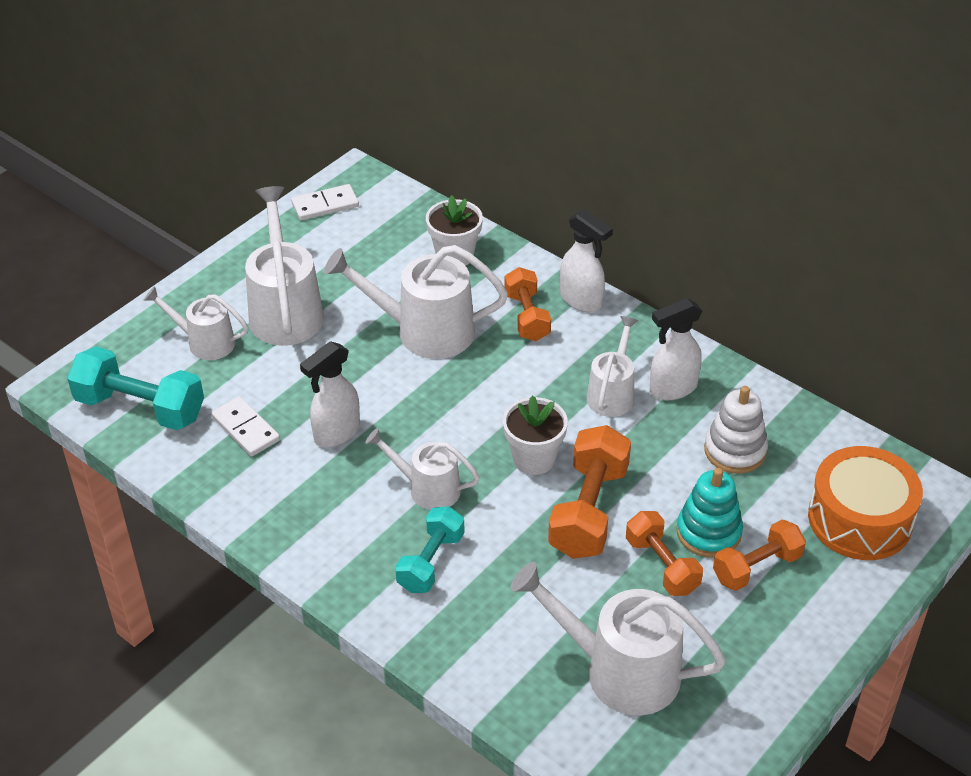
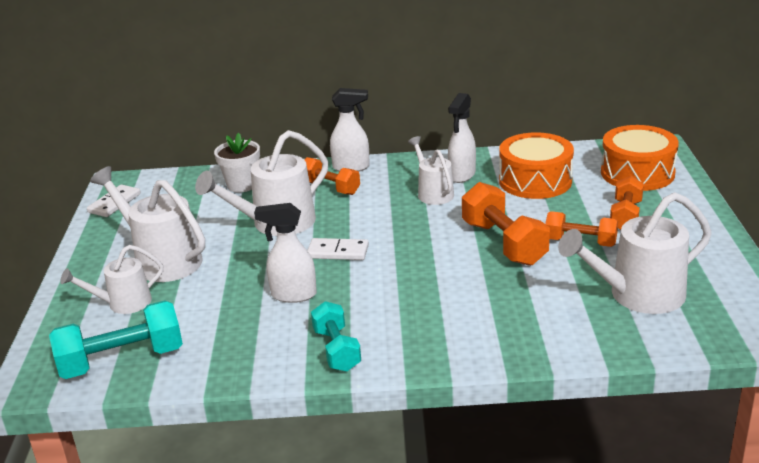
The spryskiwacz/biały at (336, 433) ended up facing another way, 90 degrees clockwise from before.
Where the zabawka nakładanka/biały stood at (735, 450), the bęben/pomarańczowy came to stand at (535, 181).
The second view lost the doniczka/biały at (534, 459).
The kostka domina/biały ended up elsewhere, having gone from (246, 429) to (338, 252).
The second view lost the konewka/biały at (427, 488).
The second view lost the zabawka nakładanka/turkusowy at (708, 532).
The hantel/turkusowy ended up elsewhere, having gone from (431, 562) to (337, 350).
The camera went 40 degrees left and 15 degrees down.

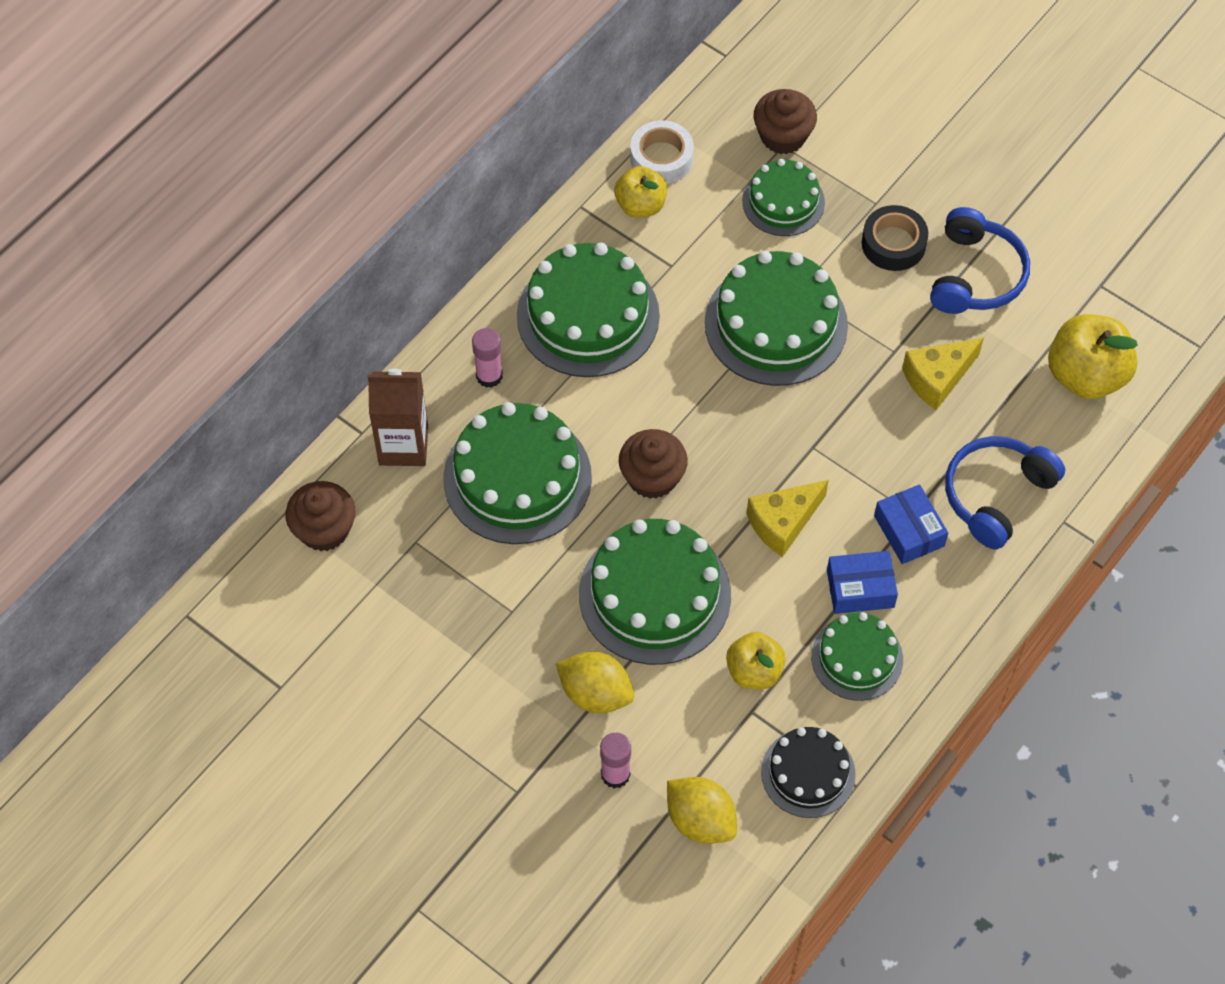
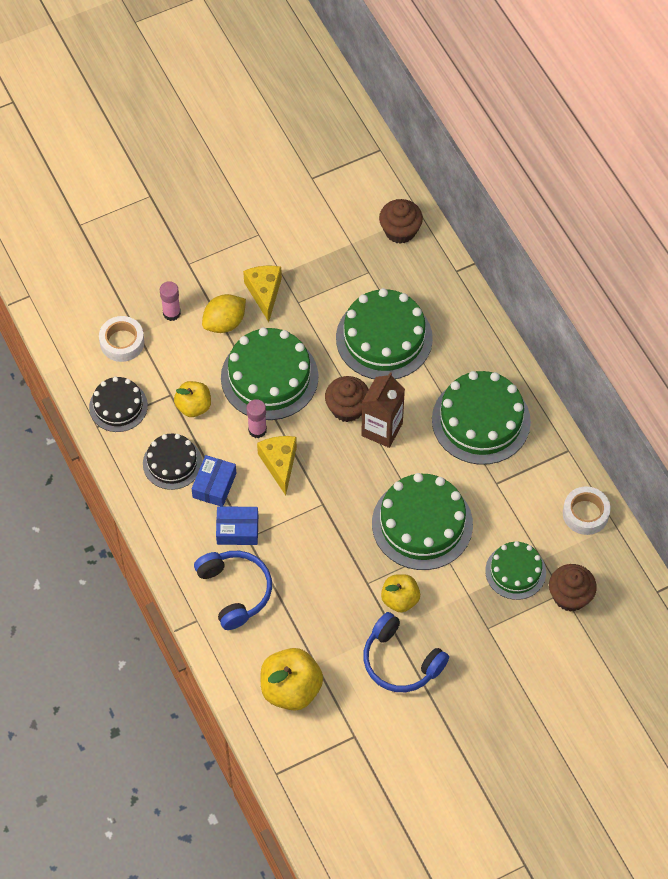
The jabłko/żółty ended up elsewhere, having gone from (640, 205) to (400, 599).
The second view lost the taśma klejąca/czarny at (893, 244).
The klej w sztyfcie/różowy ended up elsewhere, having gone from (489, 376) to (257, 430).
The ser/żółty ended up elsewhere, having gone from (937, 378) to (264, 293).
The karton mleka/brązowy ended up elsewhere, having gone from (403, 445) to (382, 429).
What was the tort/zielony at (857, 658) turned into the tort/czarny at (172, 463).
Where the cytryna/żółty stood at (700, 820), the taśma klejąca/biały came to stand at (122, 342).
The camera went 115 degrees right and 0 degrees up.

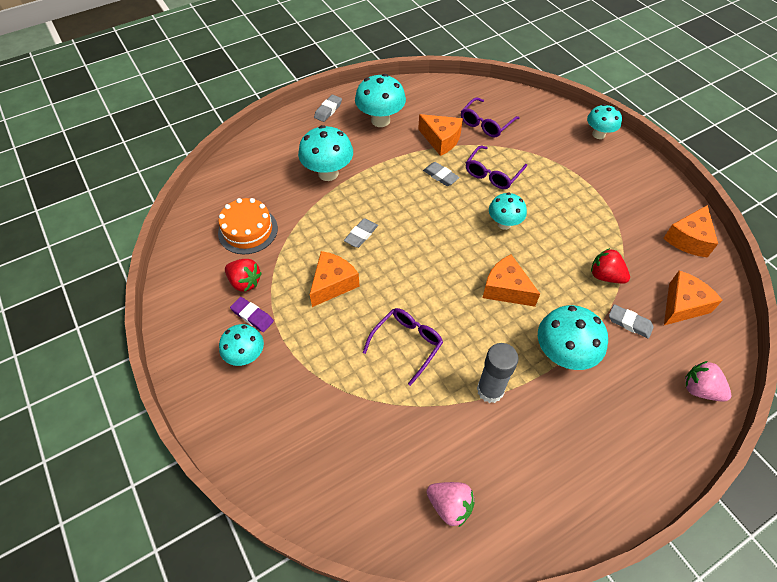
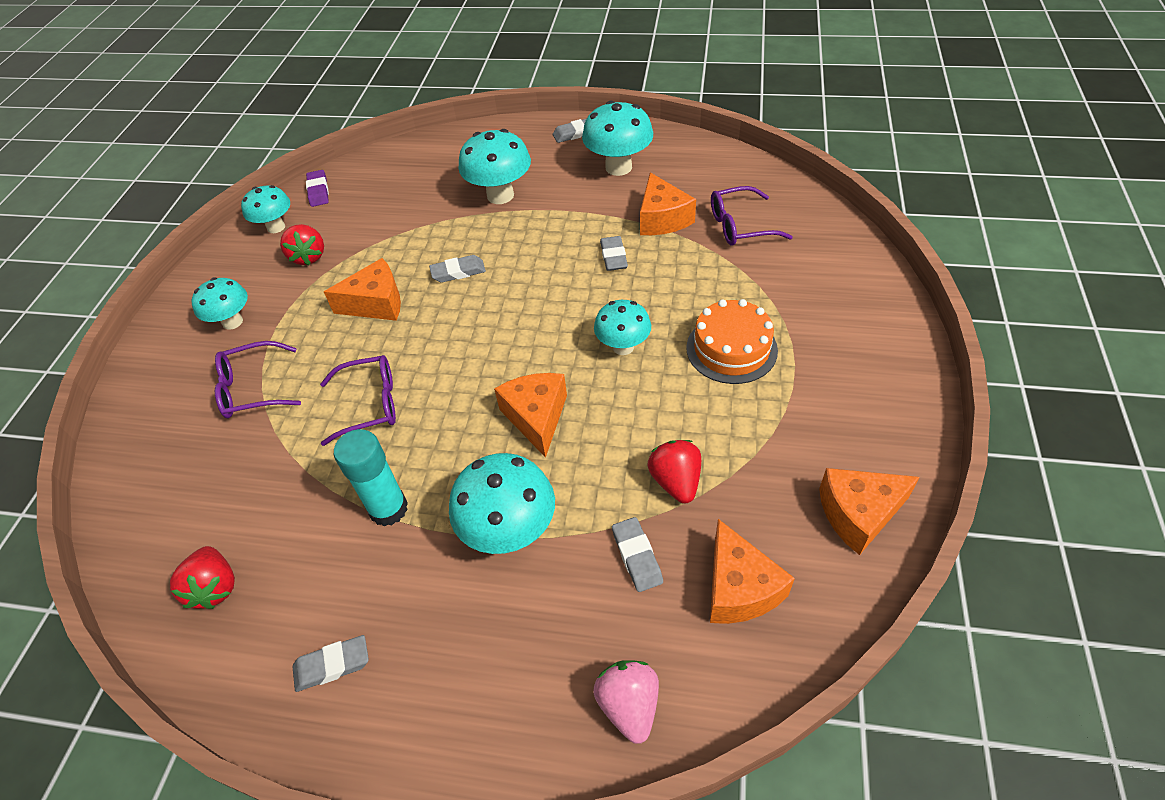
The grzyb/turkusowy ended up elsewhere, having gone from (598, 134) to (276, 227).
The okulary/fioletowy ended up elsewhere, having gone from (492, 174) to (253, 389).
The tort/pomarańczowy ended up elsewhere, having gone from (248, 230) to (731, 349).
The ser/pomarańczowy at (682, 305) ended up facing another way, 75 degrees clockwise from before.
The gumka do mazania/fioletowy ended up elsewhere, having gone from (252, 316) to (318, 191).
What was the klej w sztyfcie/szary at (490, 390) turned into the klej w sztyfcie/turkusowy at (388, 509).
What was the truskawka/różowy at (450, 505) turned into the truskawka/czerwony at (215, 587).
The second view gained the gumka do mazania/szary at (332, 665).
The camera went 45 degrees right and 5 degrees down.

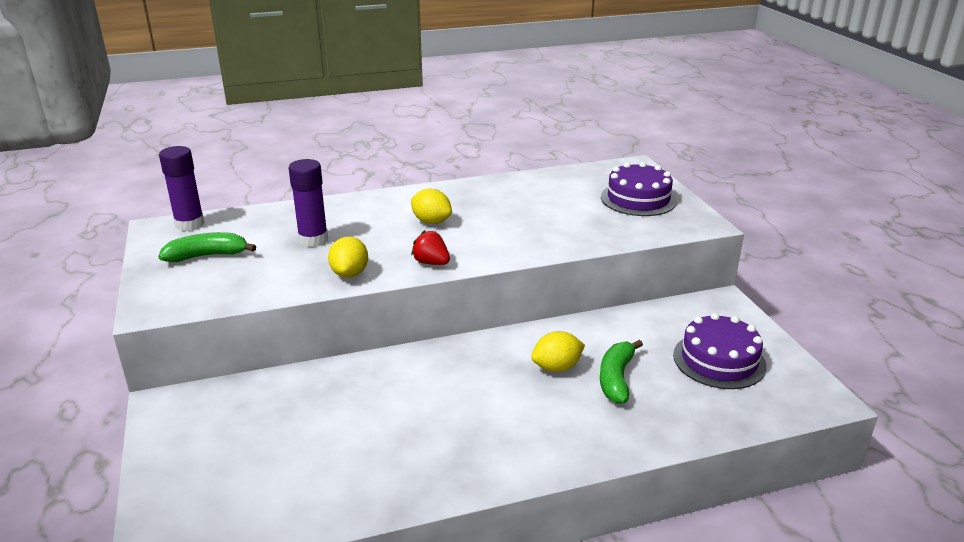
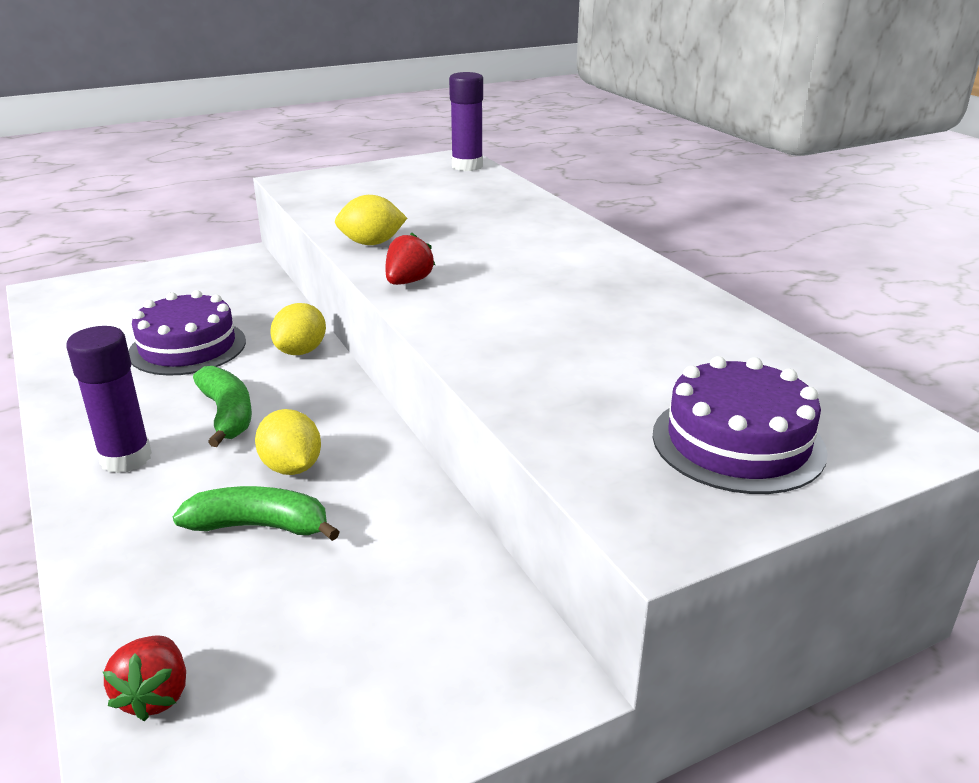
The klej w sztyfcie/fioletowy ended up elsewhere, having gone from (313, 239) to (126, 458).
The cytryna/żółty ended up elsewhere, having gone from (431, 222) to (301, 351).
The banan/zielony ended up elsewhere, having gone from (207, 256) to (227, 415).
The tort/fioletowy ended up elsewhere, having gone from (719, 360) to (187, 347).
The second view gained the truskawka/czerwony at (155, 695).
The camera went 80 degrees right and 0 degrees up.

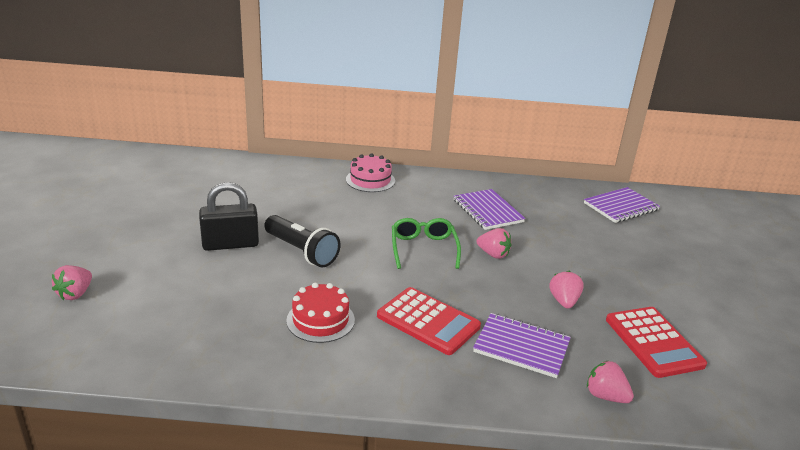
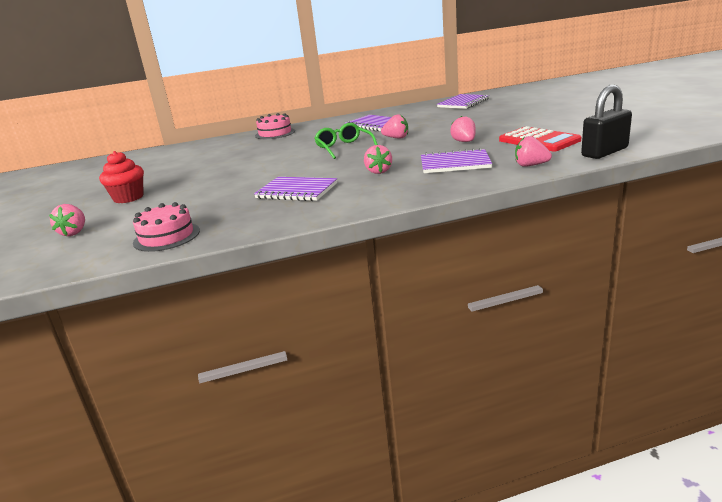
The kłódka/czarny ended up elsewhere, having gone from (230, 244) to (604, 152).
The second view lost the latarka/czarny at (301, 251).
Where the tort/czerwony stood at (320, 320), the zeszyt/fioletowy came to stand at (296, 191).
Where the kalkulator/czerwony stood at (428, 321), the truskawka/różowy came to stand at (378, 171).
The second view gained the muffinka/czerwony at (128, 198).
The second view gained the tort/różowy at (166, 236).
The camera went 15 degrees left and 5 degrees down.

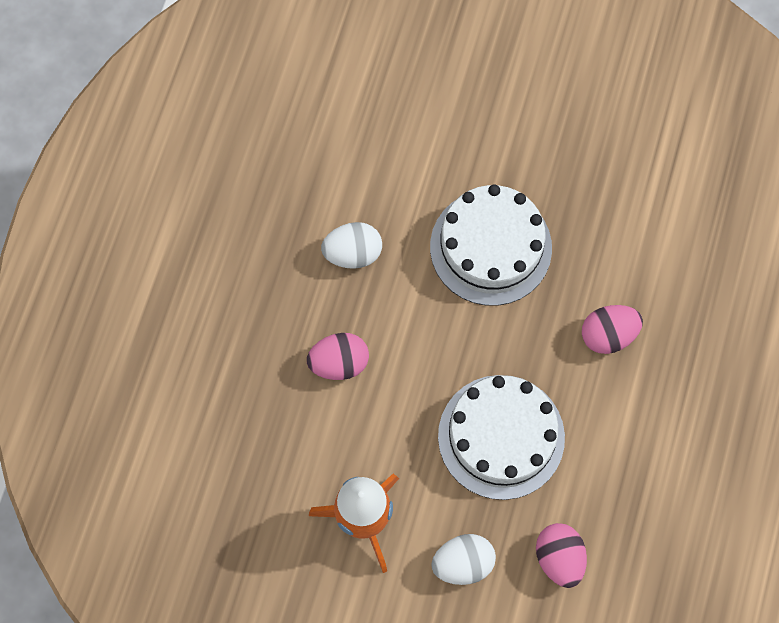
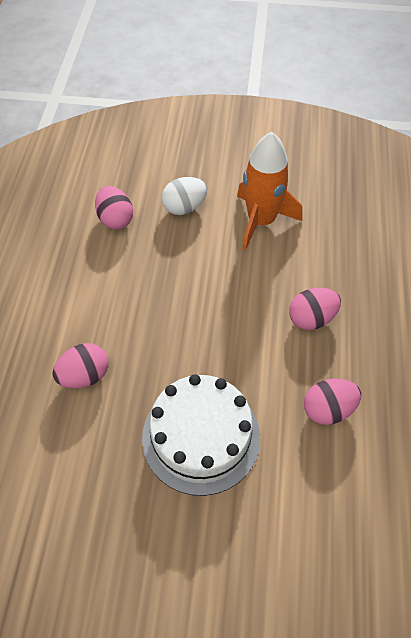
What was the jajko/biały at (353, 253) turned into the jajko/różowy at (328, 410).
The second view lost the tort/biały at (501, 437).
The camera went 170 degrees right and 15 degrees down.

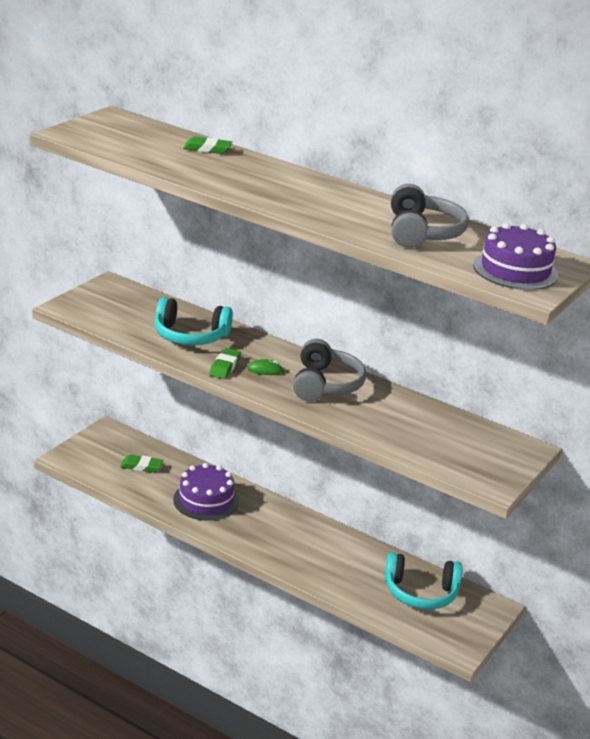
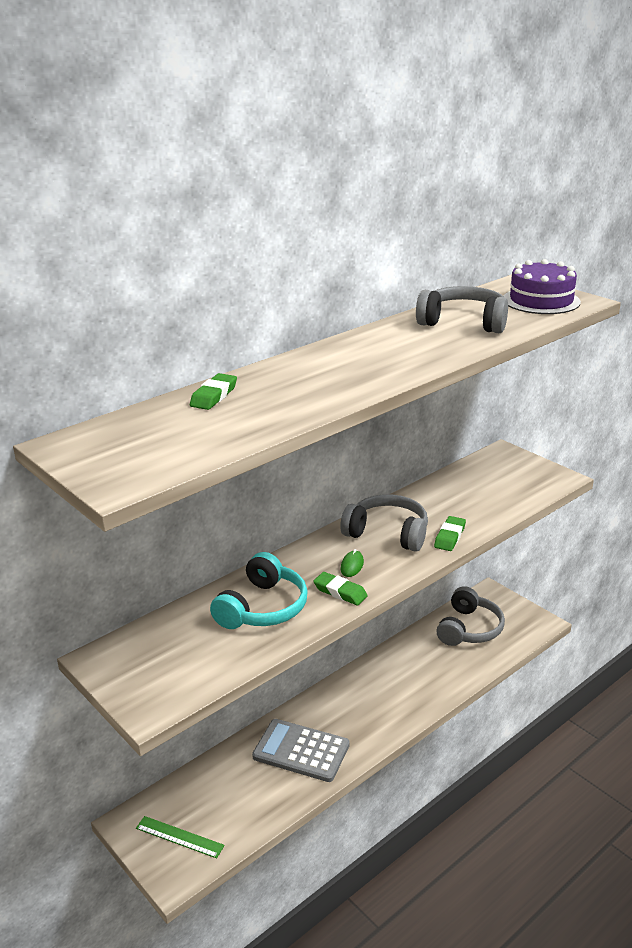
The gumka do mazania/zielony ended up elsewhere, having gone from (141, 466) to (450, 537).
Where the tort/fioletowy stood at (206, 500), the kalkulator/szary came to stand at (301, 751).
What was the słuchawki/turkusowy at (420, 593) turned into the słuchawki/szary at (469, 629).
The second view gained the linijka/zielony at (179, 837).
The camera went 70 degrees left and 0 degrees up.

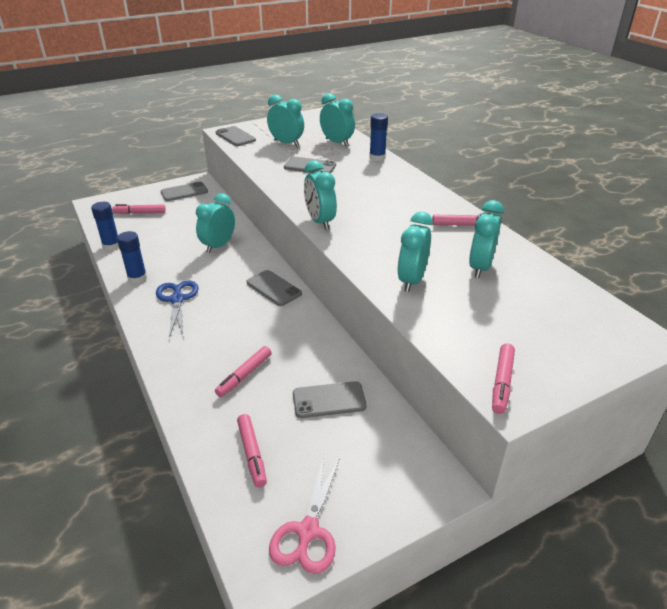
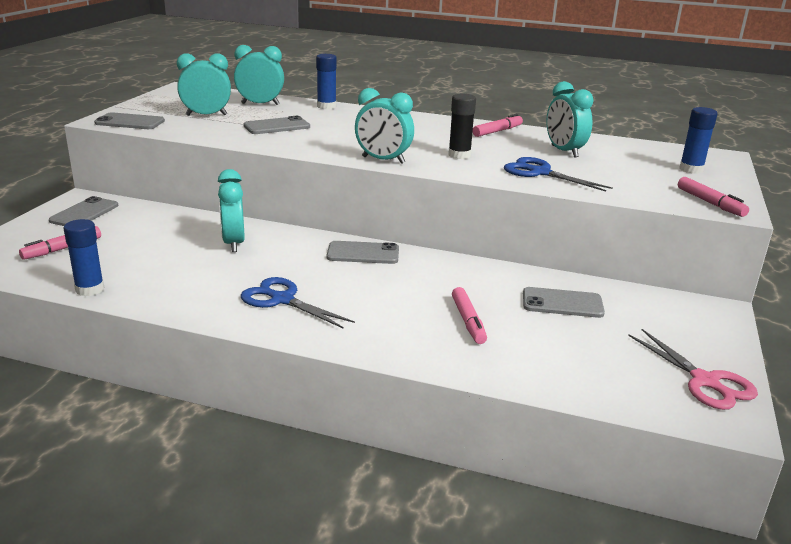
Where the budzik/turkusowy stood at (411, 281), the nożyczki/niebieski came to stand at (540, 173).
The klej w sztyfcie/niebieski ended up elsewhere, having gone from (137, 278) to (691, 169).
The telefon/szary at (329, 400) ended up facing another way, 60 degrees clockwise from before.
The second view lost the flamaster/różowy at (252, 454).
The second view gained the klej w sztyfcie/czarny at (459, 155).
The camera went 45 degrees left and 10 degrees down.

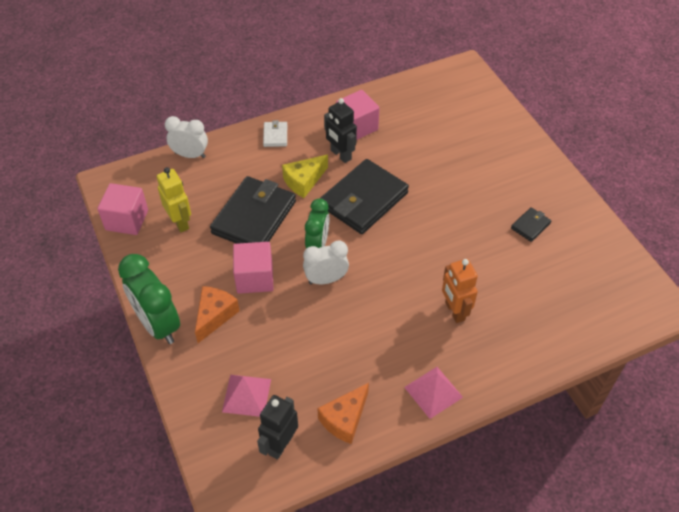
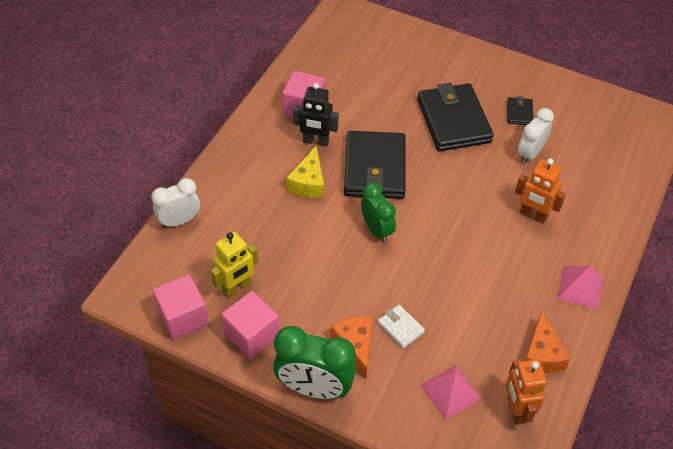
The portfel/biały ended up elsewhere, having gone from (275, 136) to (400, 327).
The robot/żółty at (180, 222) ended up facing another way, 120 degrees clockwise from before.
The portfel/czarny ended up elsewhere, having gone from (254, 217) to (453, 121).
The budzik/biały ended up elsewhere, having gone from (326, 279) to (530, 153).
The sześcian/różowy ended up elsewhere, having gone from (254, 278) to (252, 335).
What was the robot/czarny at (280, 444) turned into the robot/pomarańczowy at (516, 410).
The camera went 40 degrees left and 0 degrees up.

